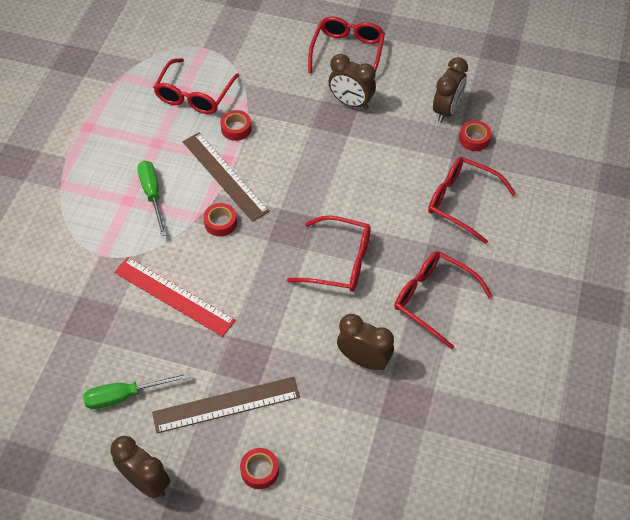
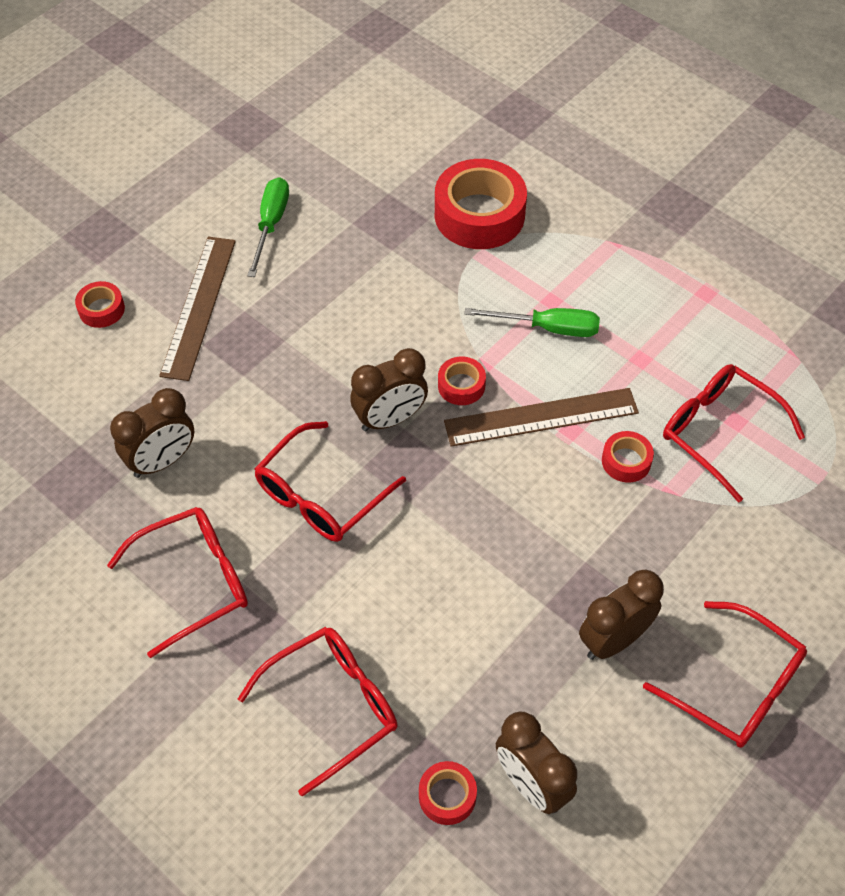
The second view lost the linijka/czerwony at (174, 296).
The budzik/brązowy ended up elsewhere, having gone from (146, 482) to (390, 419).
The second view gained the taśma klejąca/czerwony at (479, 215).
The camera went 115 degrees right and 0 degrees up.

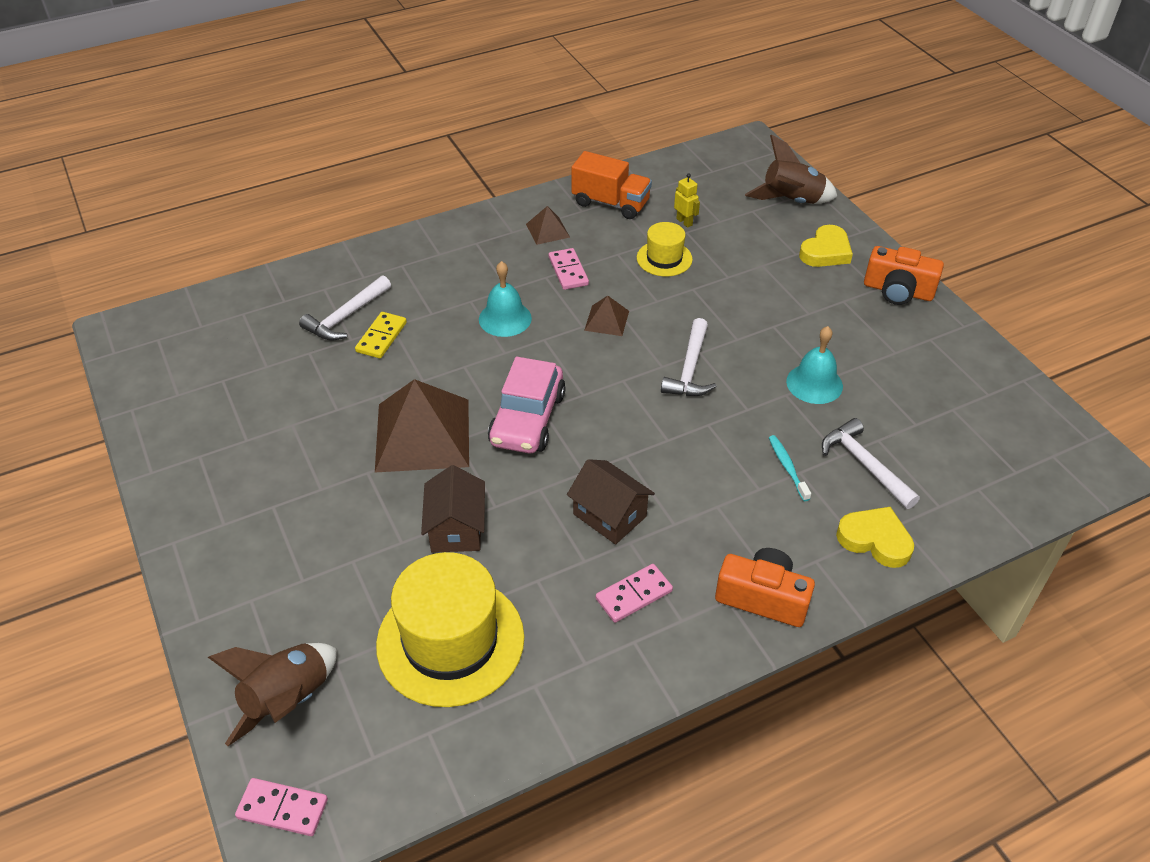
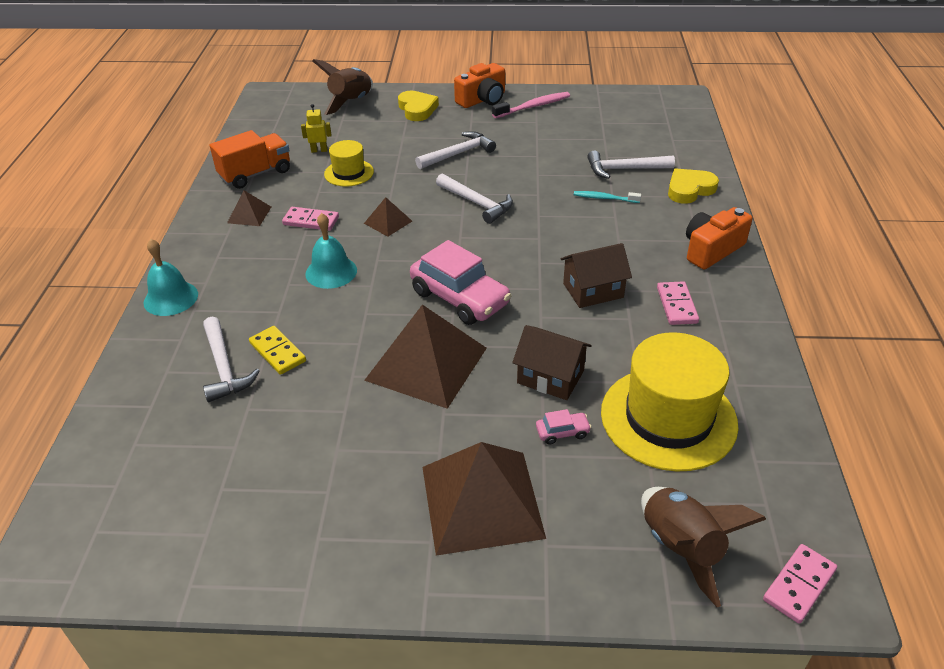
The dzwonek/turkusowy ended up elsewhere, having gone from (814, 383) to (171, 298).
The second view gained the szczoteczka do zębów/różowy at (533, 106).
The second view gained the młotek/biały at (458, 154).
The second view gained the samochód/różowy at (562, 432).
The second view gained the piramida/brązowy at (481, 501).
The camera went 60 degrees left and 5 degrees down.

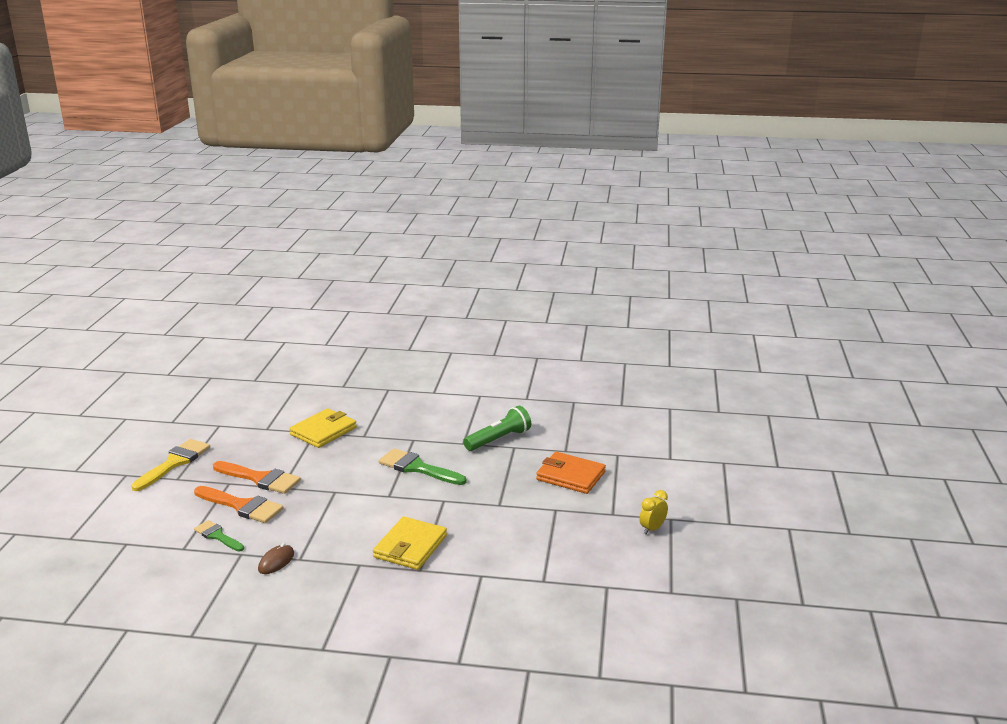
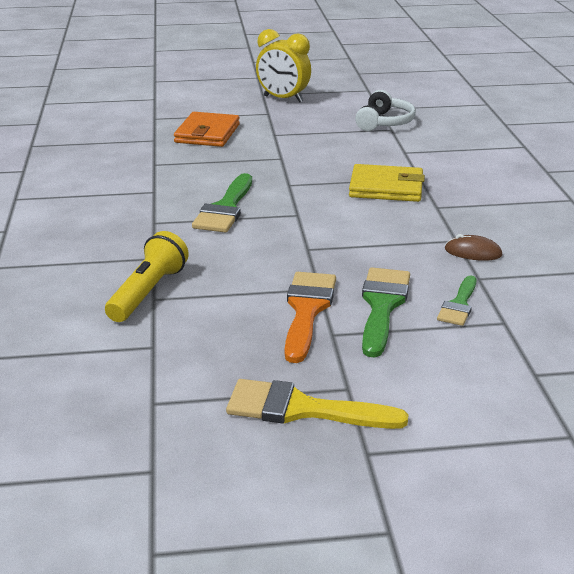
The second view lost the latarka/zielony at (499, 439).
Where the portfel/żółty stood at (323, 431), the latarka/żółty came to stand at (148, 292).
What was the pędzel/pomarańczowy at (242, 506) turned into the pędzel/zielony at (382, 306).
The size of the budzik/żółty at (652, 529) changed by a factor of 1.78.
The second view gained the słuchawki/biały at (384, 122).
The camera went 105 degrees left and 5 degrees up.

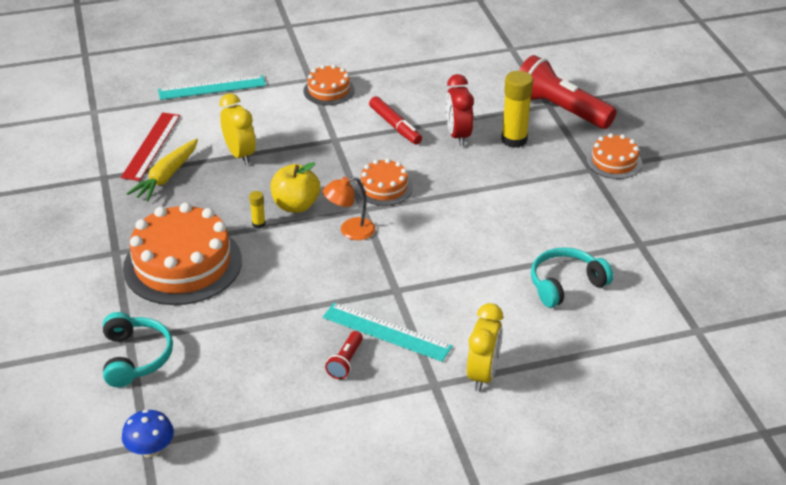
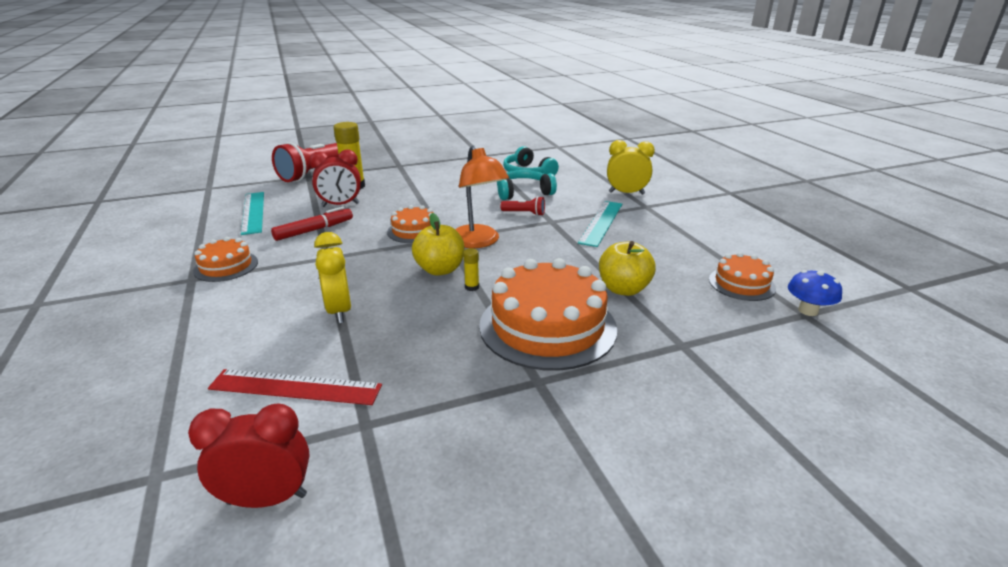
The linijka/turkusowy ended up elsewhere, having gone from (212, 87) to (253, 212).
The budzik/żółty at (240, 154) ended up facing another way, 75 degrees counterclockwise from before.
The tort/pomarańczowy ended up elsewhere, having gone from (614, 162) to (741, 284).
The second view lost the marchewka/żółty at (167, 176).
The size of the lampka/pomarańczowy at (350, 231) changed by a factor of 1.54.
The słuchawki/turkusowy ended up elsewhere, having gone from (136, 357) to (523, 192).
The latarka/czerwony ended up elsewhere, having gone from (345, 362) to (524, 213).
The second view gained the jabłko/żółty at (623, 289).
The second view gained the budzik/czerwony at (267, 498).
The camera went 95 degrees left and 10 degrees down.

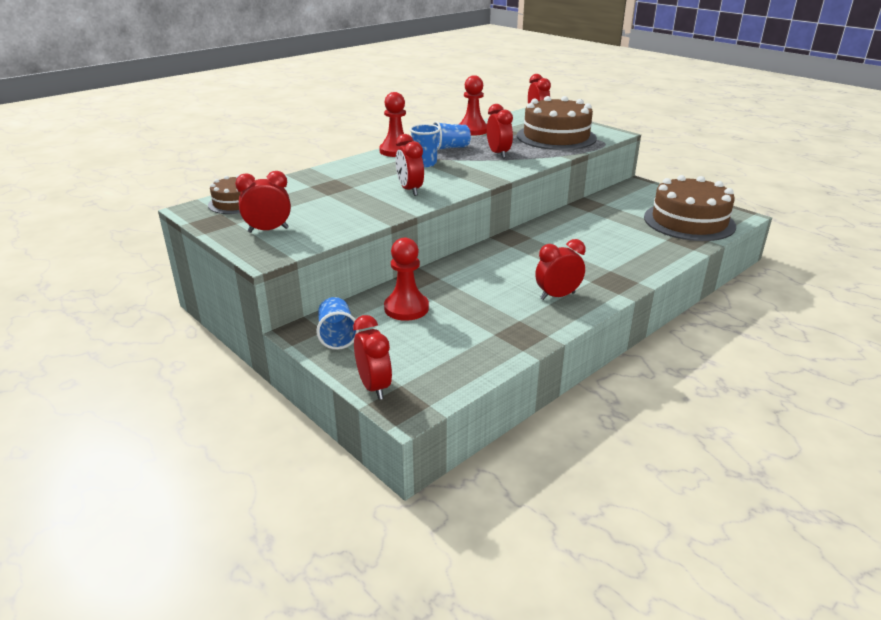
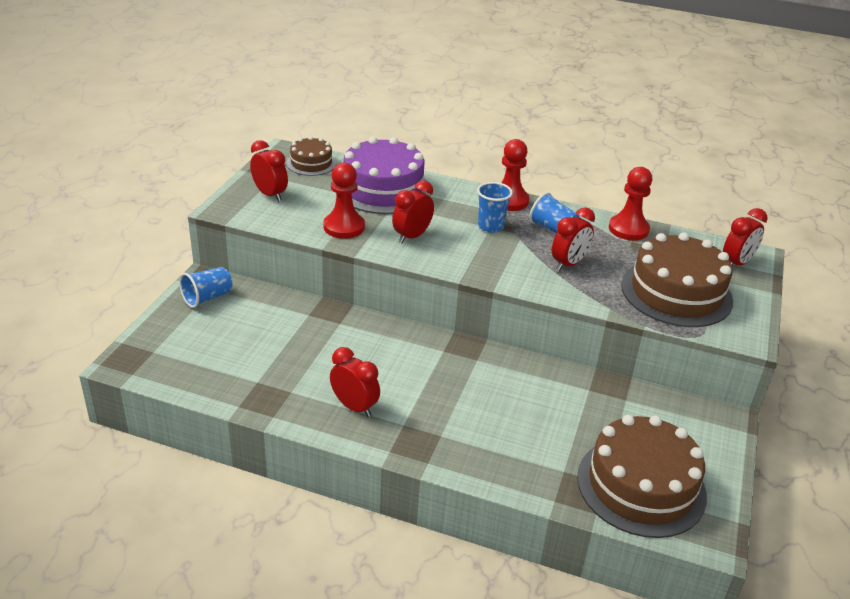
The pionek/czerwony ended up elsewhere, having gone from (406, 308) to (344, 227).
The second view lost the budzik/czerwony at (374, 387).
The second view gained the tort/fioletowy at (383, 189).
The camera went 60 degrees right and 5 degrees up.

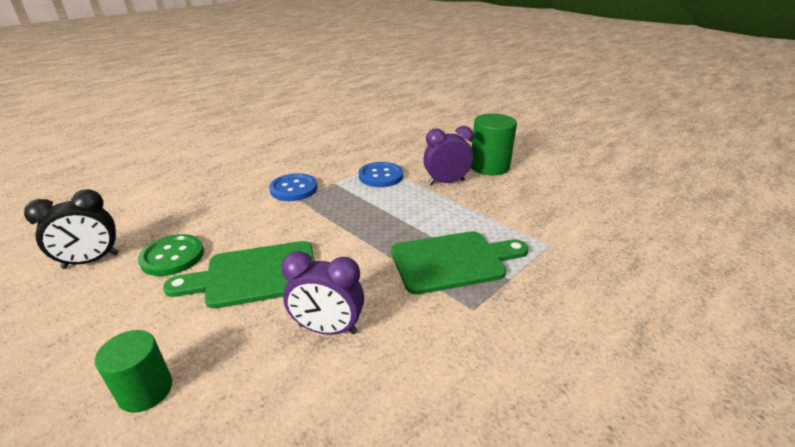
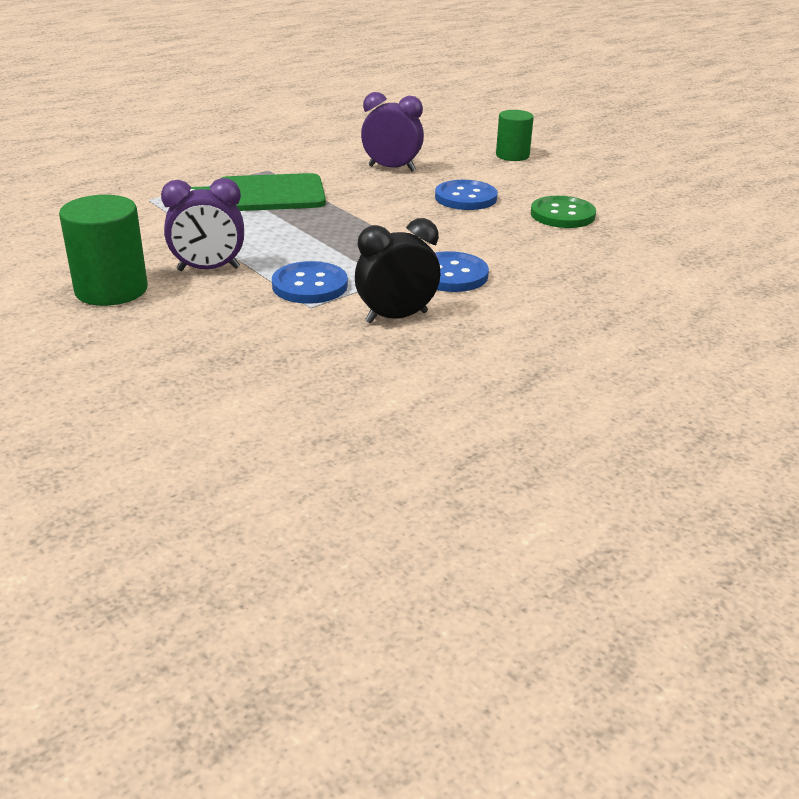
The budzik/czarny ended up elsewhere, having gone from (91, 261) to (396, 317).
Where the deska do krojenia/zielony stood at (255, 275), the guzik/niebieski came to stand at (465, 198).
The camera went 175 degrees left and 0 degrees up.

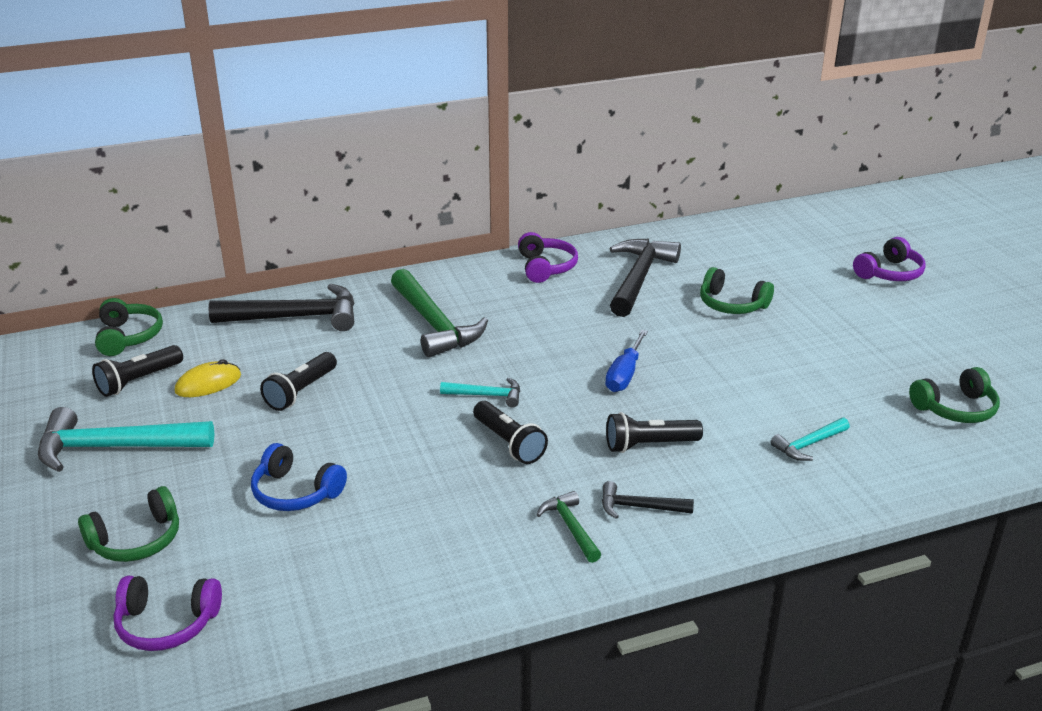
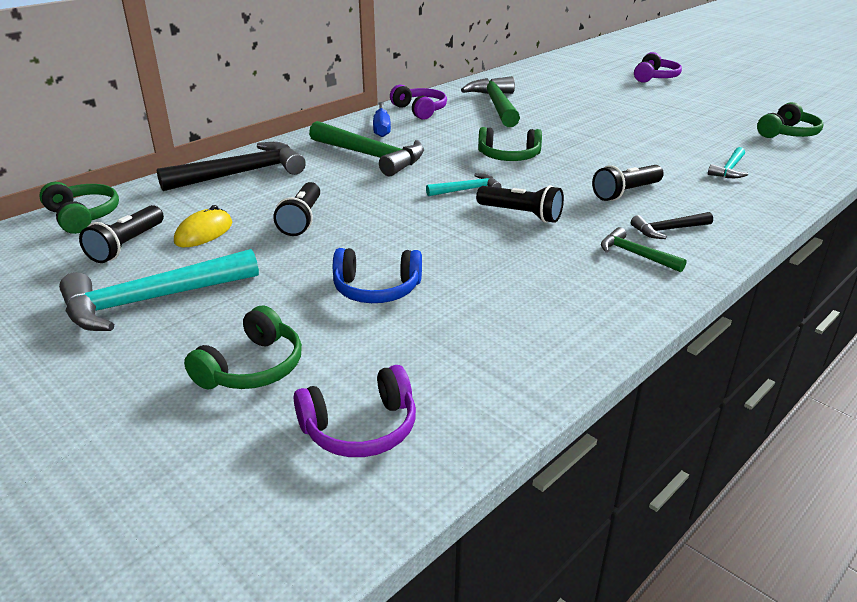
What was the młotek/czarny at (639, 278) turned into the młotek/zielony at (496, 105).
The słuchawki/zielony ended up elsewhere, having gone from (732, 304) to (509, 156).
The śrubokręt/niebieski ended up elsewhere, having gone from (624, 374) to (381, 128).
The camera went 25 degrees left and 0 degrees up.

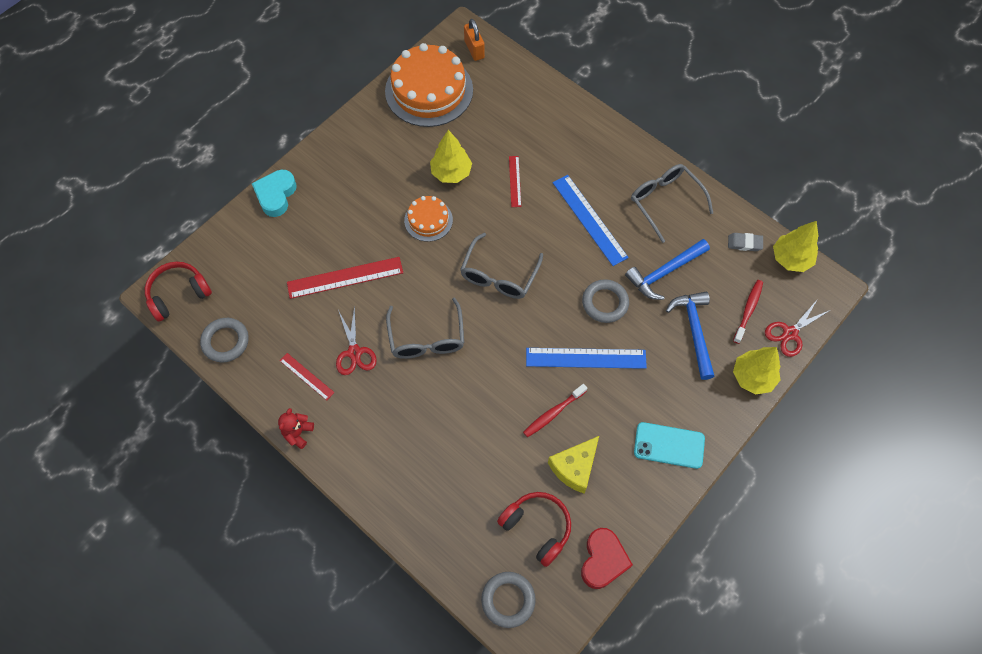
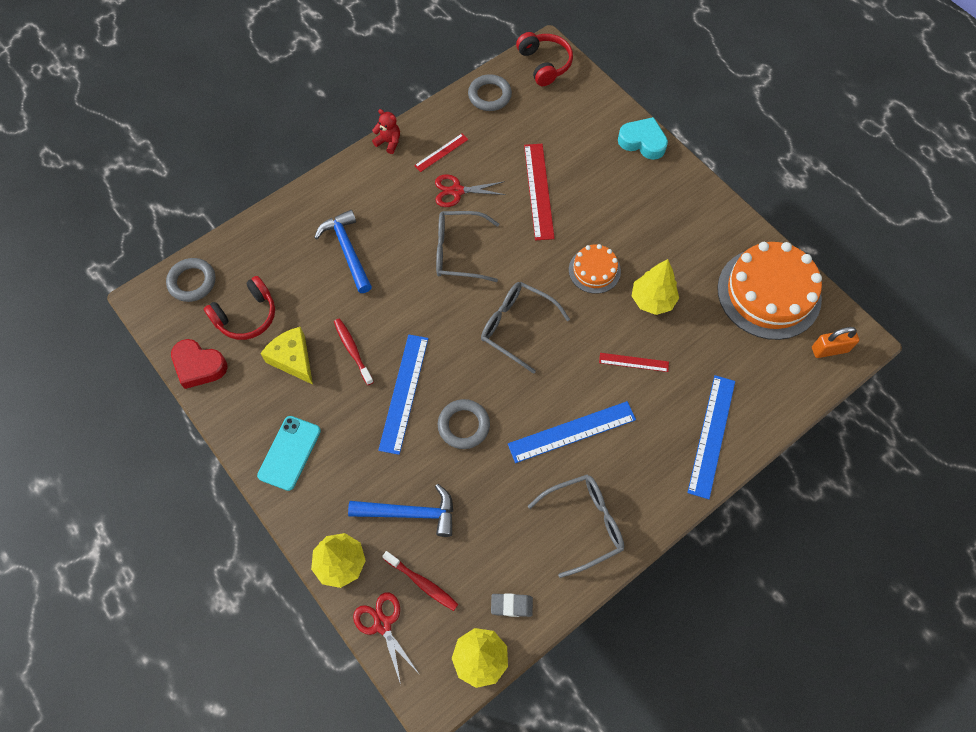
The gumka do mazania/szary at (744, 243) ended up facing another way, 75 degrees clockwise from before.
The młotek/niebieski ended up elsewhere, having gone from (665, 272) to (347, 250).
The second view gained the linijka/niebieski at (711, 435).
The camera went 100 degrees right and 0 degrees up.

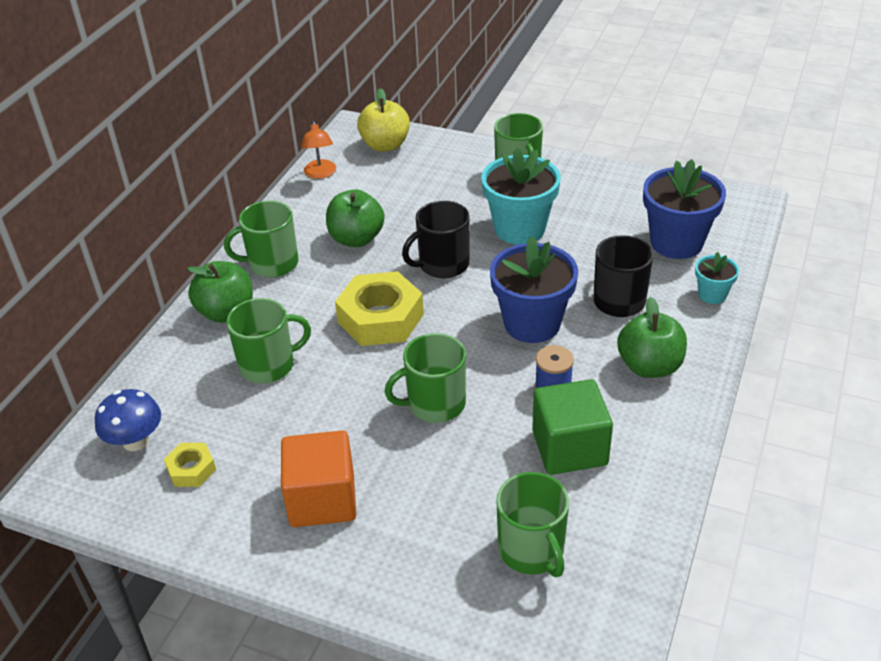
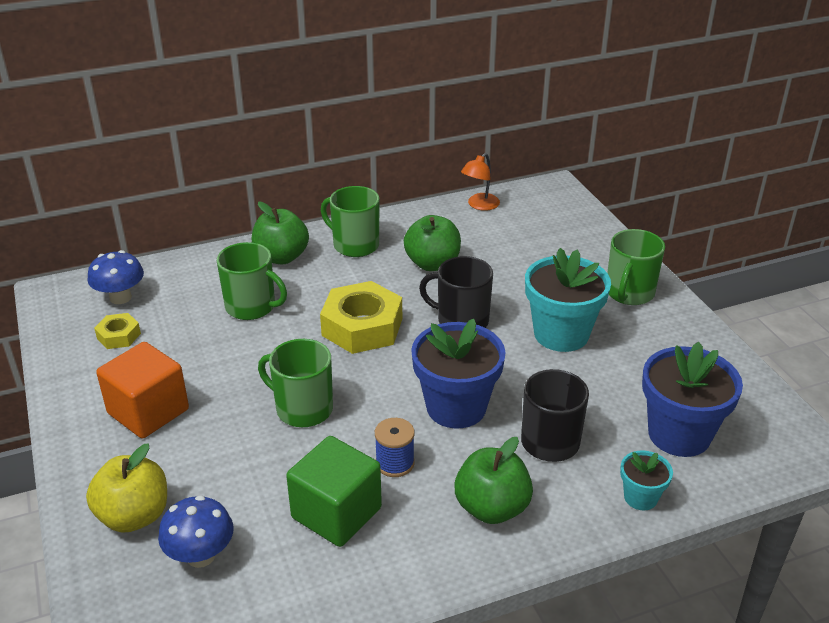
The jabłko/żółty ended up elsewhere, having gone from (385, 145) to (134, 516).
Where the kubek/zielony stood at (532, 550), the grzyb/niebieski came to stand at (201, 555).
The camera went 45 degrees right and 5 degrees down.

